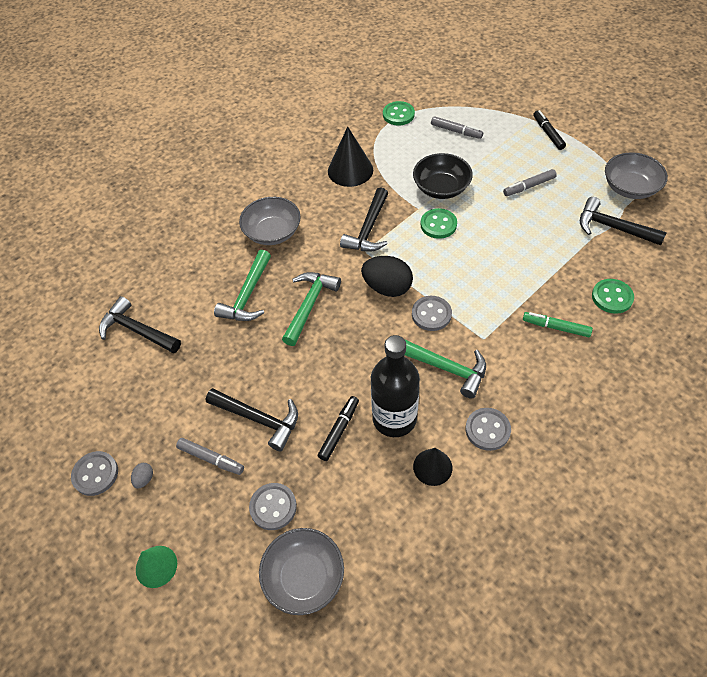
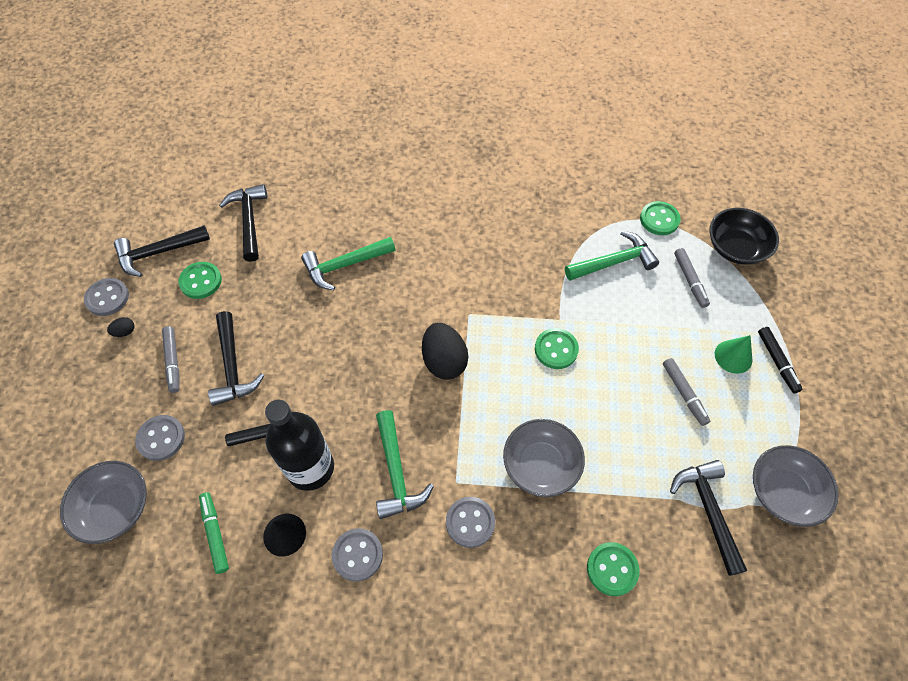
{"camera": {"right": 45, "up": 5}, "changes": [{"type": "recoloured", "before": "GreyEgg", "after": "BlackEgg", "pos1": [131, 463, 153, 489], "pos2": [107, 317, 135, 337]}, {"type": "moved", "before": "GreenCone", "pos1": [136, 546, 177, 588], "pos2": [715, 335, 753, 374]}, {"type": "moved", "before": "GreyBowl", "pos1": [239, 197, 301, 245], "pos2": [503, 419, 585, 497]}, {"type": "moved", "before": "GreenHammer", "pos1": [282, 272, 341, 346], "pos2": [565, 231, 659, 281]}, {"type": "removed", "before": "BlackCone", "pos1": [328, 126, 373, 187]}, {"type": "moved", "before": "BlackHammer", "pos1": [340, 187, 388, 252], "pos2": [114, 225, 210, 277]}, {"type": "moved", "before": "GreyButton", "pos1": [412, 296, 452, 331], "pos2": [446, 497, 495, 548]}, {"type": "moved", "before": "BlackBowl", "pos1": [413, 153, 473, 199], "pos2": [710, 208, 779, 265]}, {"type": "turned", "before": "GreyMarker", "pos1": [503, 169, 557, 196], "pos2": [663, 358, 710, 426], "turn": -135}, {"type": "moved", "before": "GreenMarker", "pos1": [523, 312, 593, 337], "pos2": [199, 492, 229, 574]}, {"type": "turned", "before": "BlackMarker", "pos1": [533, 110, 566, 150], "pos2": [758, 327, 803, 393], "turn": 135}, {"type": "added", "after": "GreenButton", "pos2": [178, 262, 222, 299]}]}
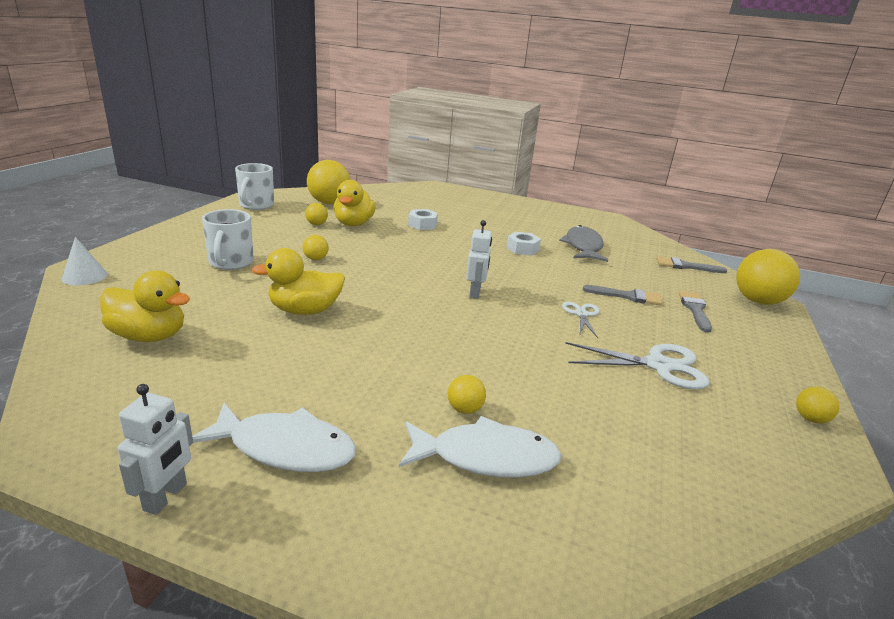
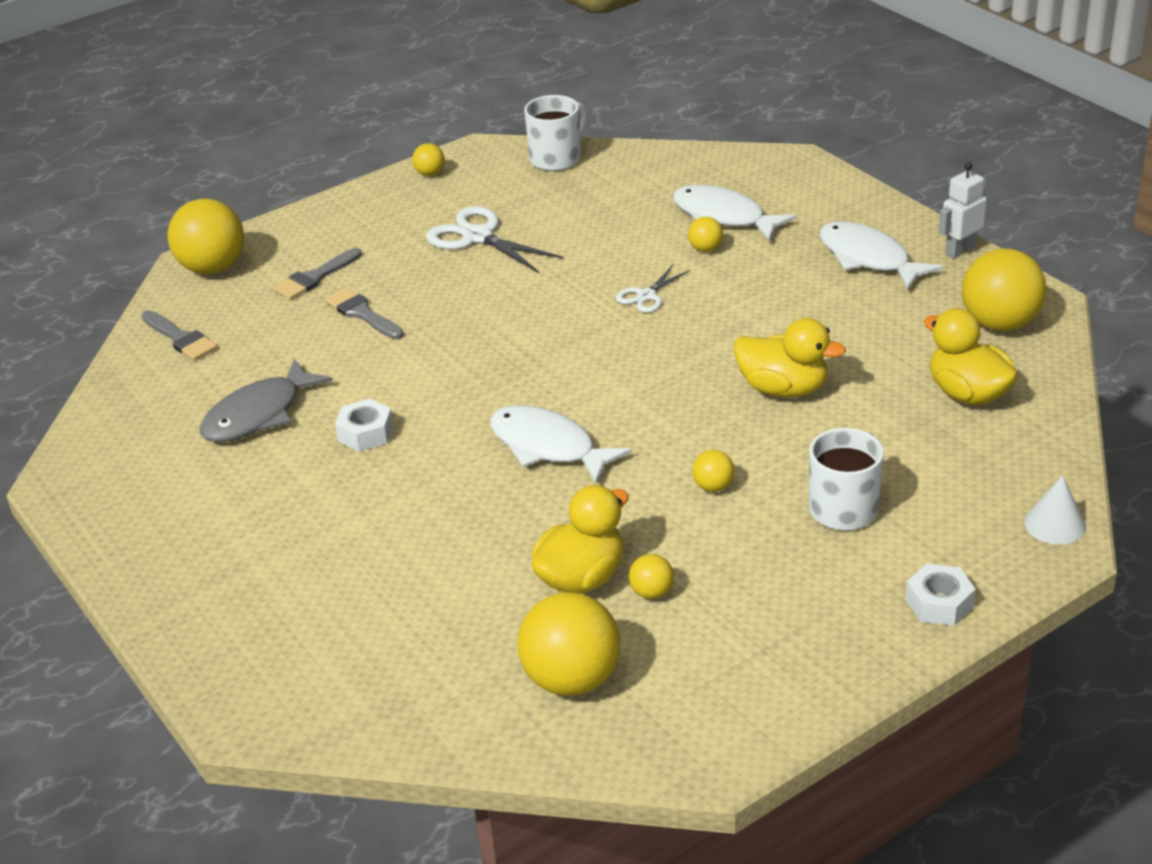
{"camera": {"right": -140, "up": 10}, "changes": [{"type": "moved", "before": "WhiteMug", "pos1": [235, 163, 274, 210], "pos2": [524, 95, 587, 171]}, {"type": "moved", "before": "WhiteNut", "pos1": [408, 209, 438, 230], "pos2": [906, 563, 976, 626]}, {"type": "removed", "before": "WhiteRobot", "pos1": [466, 220, 492, 299]}, {"type": "moved", "before": "WhiteScissors", "pos1": [562, 302, 599, 338], "pos2": [616, 265, 690, 313]}, {"type": "added", "after": "WhiteFish", "pos2": [490, 405, 632, 484]}, {"type": "added", "after": "YellowBall", "pos2": [962, 249, 1046, 331]}]}
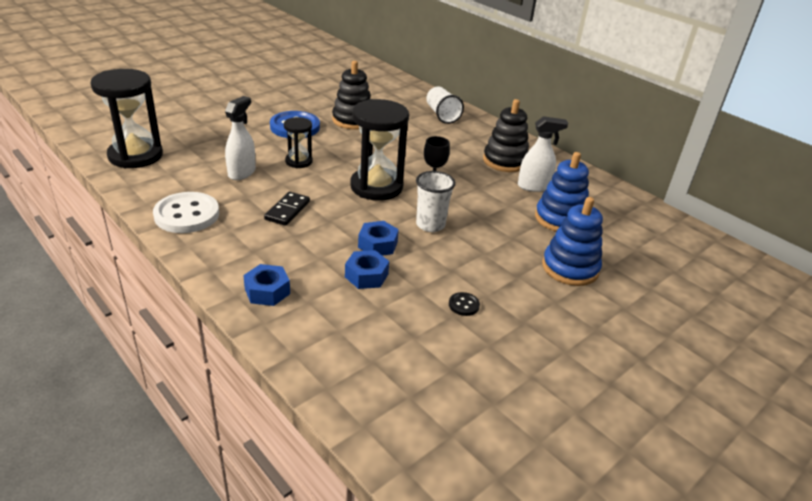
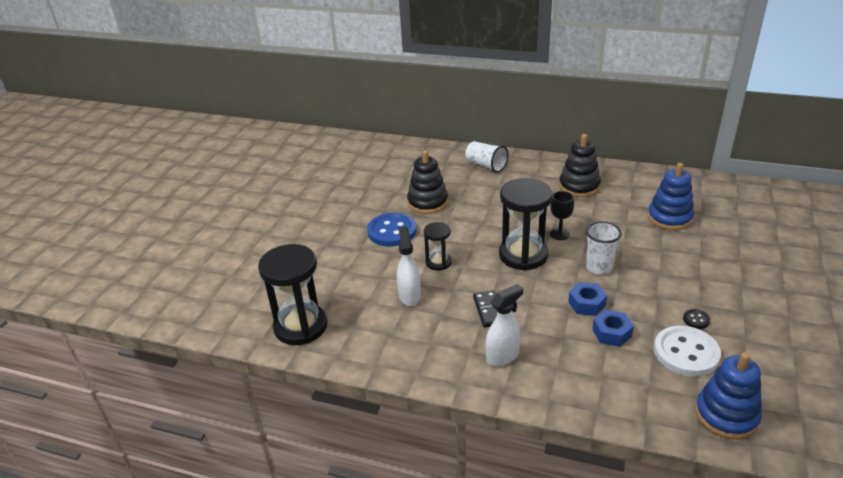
{"camera": {"right": -25, "up": 0}, "changes": [{"type": "moved", "before": "WhiteButton", "pos1": [153, 192, 219, 233], "pos2": [654, 326, 721, 377]}, {"type": "removed", "before": "BlueNut", "pos1": [243, 264, 290, 306]}, {"type": "moved", "before": "WhiteSprayBottle", "pos1": [518, 116, 568, 192], "pos2": [486, 284, 523, 366]}, {"type": "moved", "before": "BlueStackingToy", "pos1": [542, 197, 603, 286], "pos2": [695, 352, 762, 440]}]}
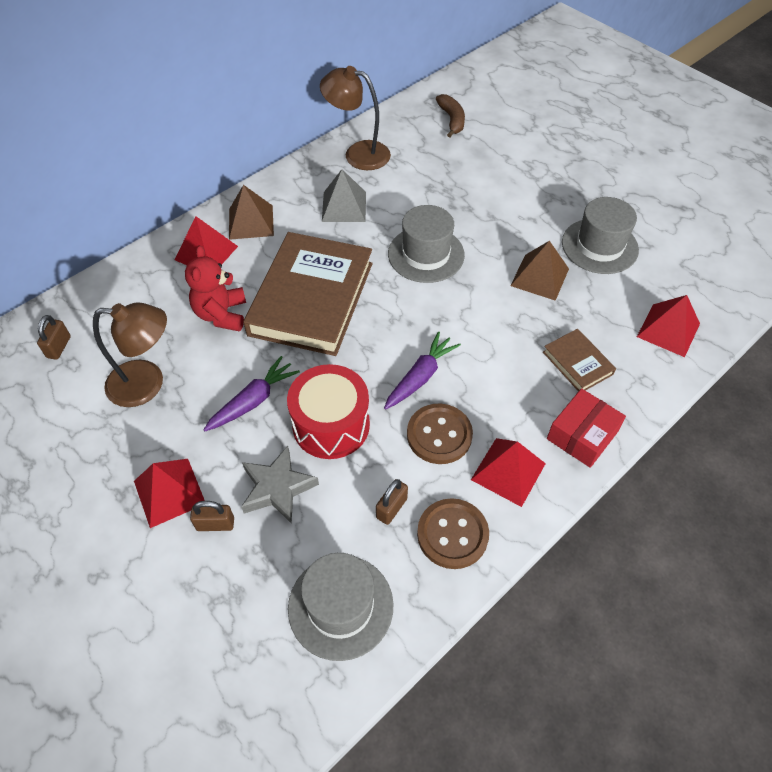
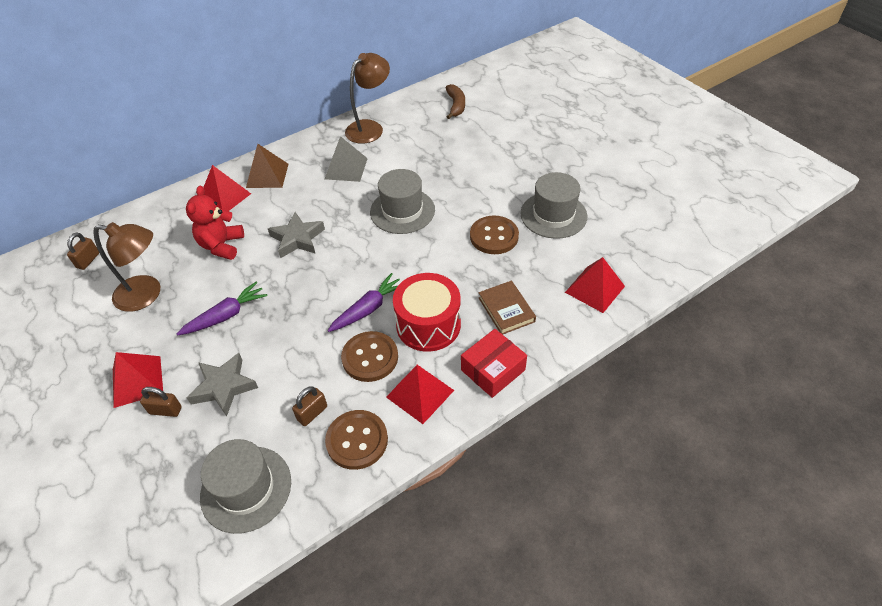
{"camera": {"right": 10, "up": -5}, "changes": [{"type": "replaced", "before": "BrownBook", "after": "GreyStar", "pos1": [243, 232, 373, 356], "pos2": [268, 212, 325, 258]}, {"type": "moved", "before": "RedDrum", "pos1": [287, 364, 370, 459], "pos2": [393, 273, 461, 352]}, {"type": "turned", "before": "BrownLamp", "pos1": [320, 66, 391, 170], "pos2": [345, 53, 390, 144], "turn": 105}, {"type": "replaced", "before": "BrownPyramid", "after": "BrownButton", "pos1": [511, 241, 569, 301], "pos2": [470, 216, 519, 254]}]}
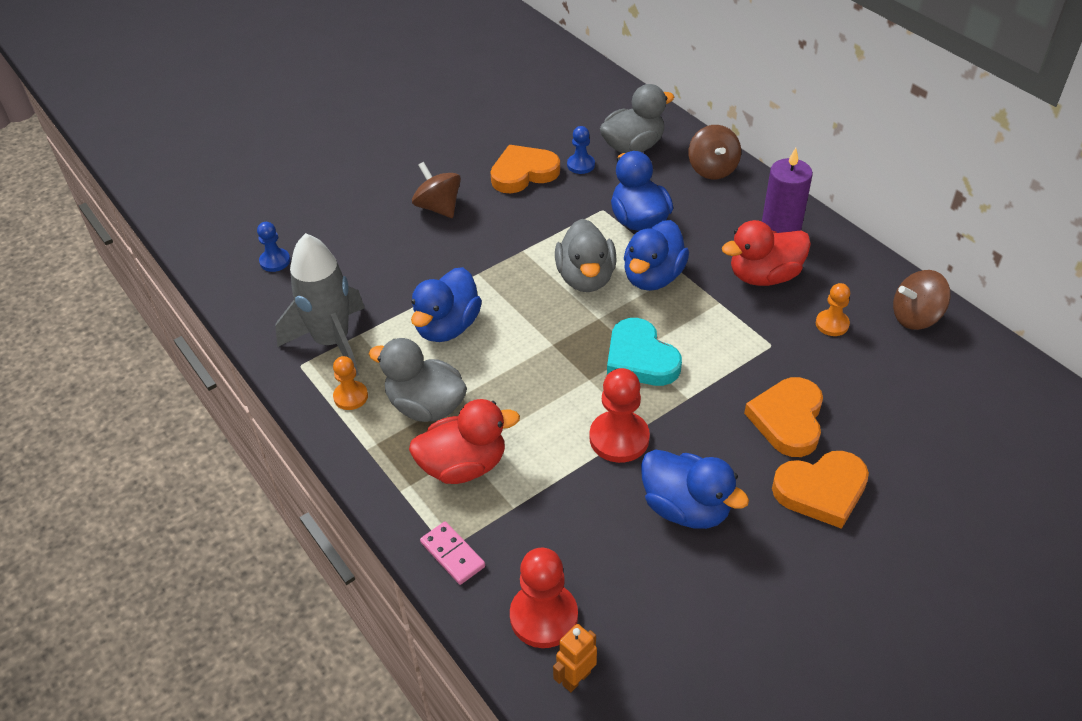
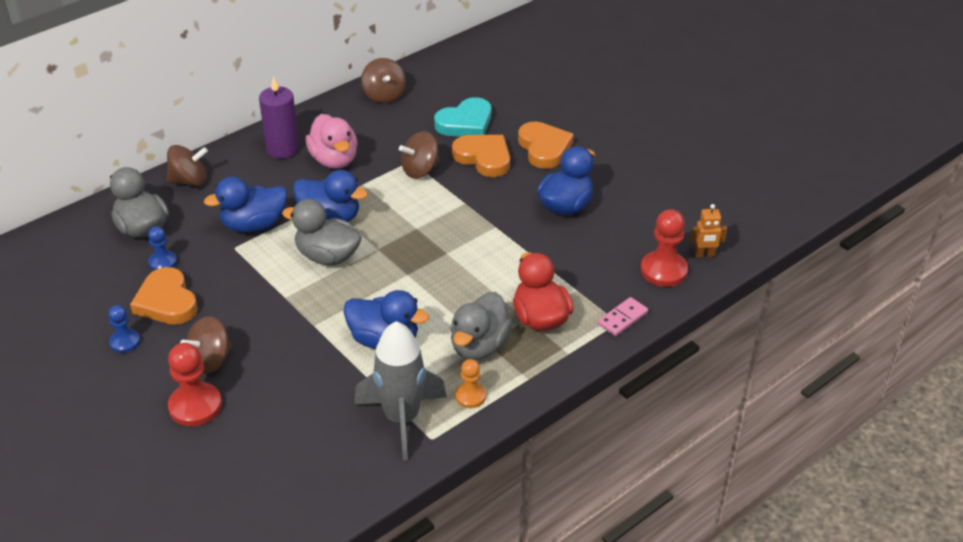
{"camera": {"right": -95, "up": -5}, "changes": [{"type": "moved", "before": "BluePawn", "pos1": [257, 222, 290, 272], "pos2": [108, 305, 140, 353]}, {"type": "turned", "before": "OrangeRobot", "pos1": [553, 624, 597, 692], "pos2": [690, 204, 727, 258], "turn": -45}, {"type": "turned", "before": "GreyDuck", "pos1": [555, 219, 617, 292], "pos2": [282, 199, 362, 265], "turn": -150}, {"type": "moved", "before": "RedPawn", "pos1": [590, 368, 650, 463], "pos2": [168, 343, 222, 427]}, {"type": "moved", "before": "TurquoiseHeart", "pos1": [607, 318, 682, 386], "pos2": [434, 97, 491, 137]}, {"type": "recoloured", "before": "RedDuck", "after": "PinkDuck", "pos1": [722, 220, 811, 286], "pos2": [306, 114, 358, 169]}, {"type": "turned", "before": "OrangeHeart", "pos1": [744, 377, 823, 457], "pos2": [452, 135, 510, 177], "turn": -150}, {"type": "removed", "before": "OrangePawn", "pos1": [816, 283, 850, 336]}, {"type": "added", "after": "BrownSpinningTop", "pos2": [399, 131, 440, 178]}]}
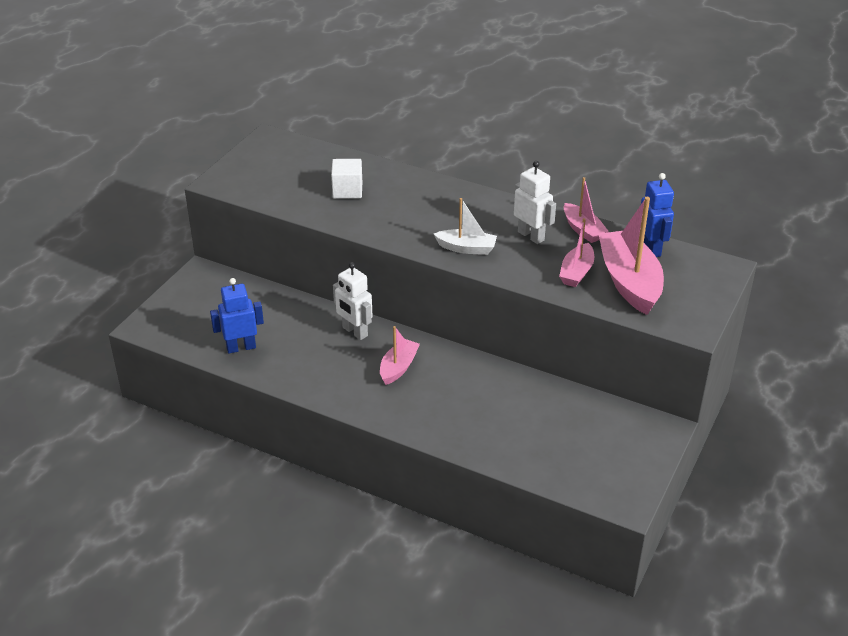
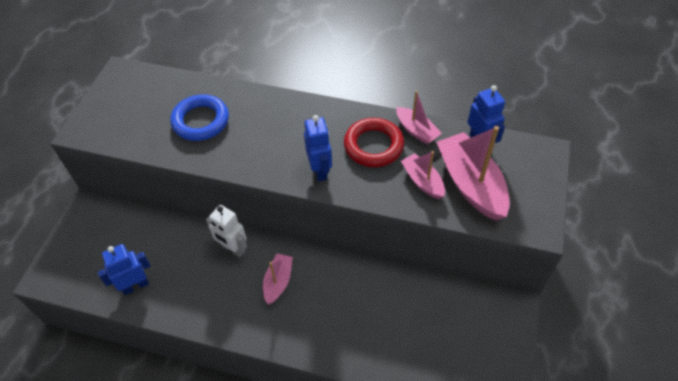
{"camera": {"right": -10, "up": 15}, "changes": [{"type": "replaced", "before": "WhiteCube", "after": "BlueRing", "pos1": [331, 159, 362, 199], "pos2": [170, 94, 229, 141]}, {"type": "replaced", "before": "WhiteBoat", "after": "BlueRobot", "pos1": [434, 198, 497, 255], "pos2": [304, 115, 332, 181]}, {"type": "replaced", "before": "WhiteRobot", "after": "RedRing", "pos1": [514, 161, 556, 244], "pos2": [344, 118, 404, 167]}, {"type": "turned", "before": "PinkBoat", "pos1": [559, 218, 594, 287], "pos2": [401, 151, 445, 199], "turn": 135}]}
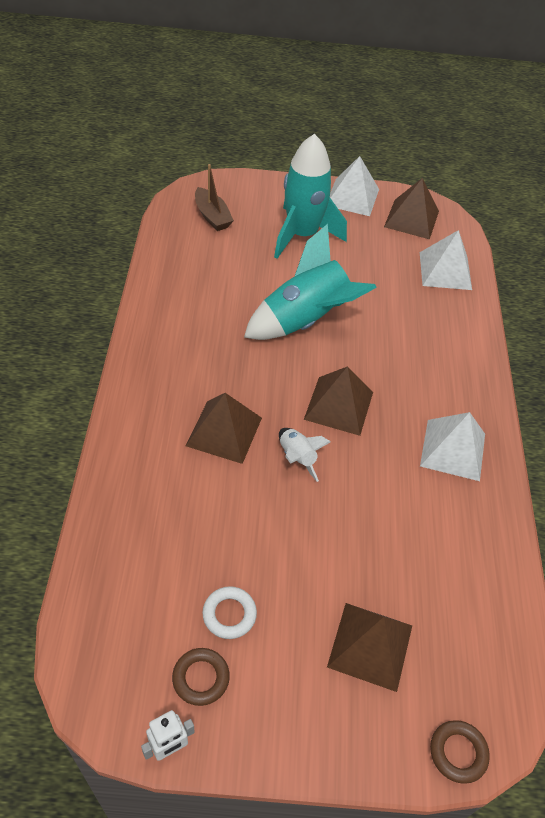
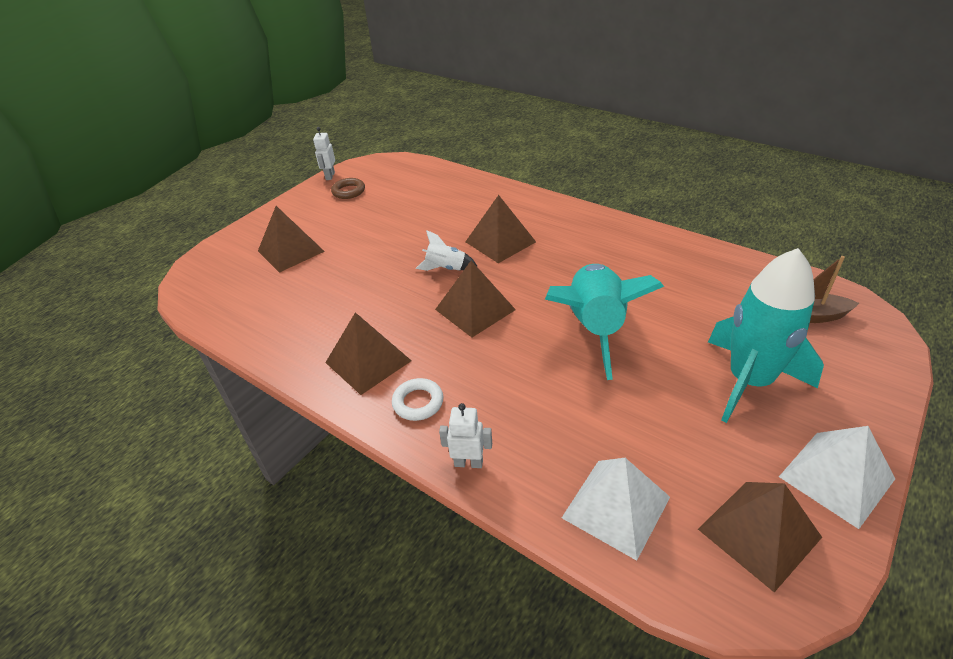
{"camera": {"right": 130, "up": -10}, "changes": [{"type": "moved", "before": "WhiteRing", "pos1": [203, 586, 257, 639], "pos2": [392, 378, 443, 421]}, {"type": "recoloured", "before": "WhitePyramid", "after": "BrownPyramid", "pos1": [420, 412, 485, 481], "pos2": [325, 312, 412, 395]}, {"type": "removed", "before": "BrownRing", "pos1": [430, 720, 490, 784]}, {"type": "added", "after": "WhiteRobot", "pos2": [439, 403, 492, 468]}]}
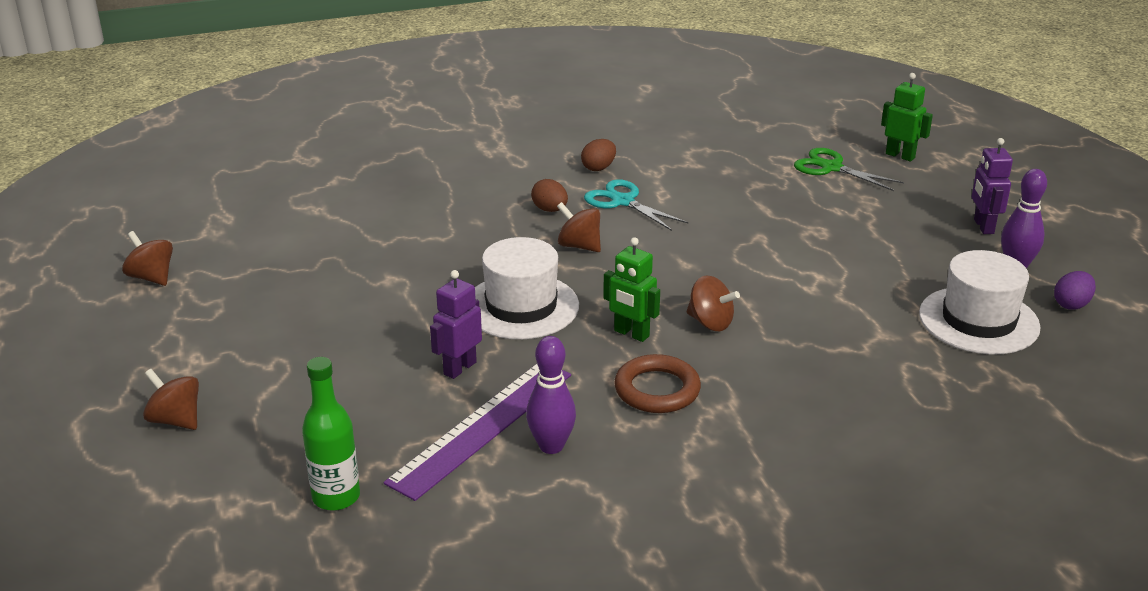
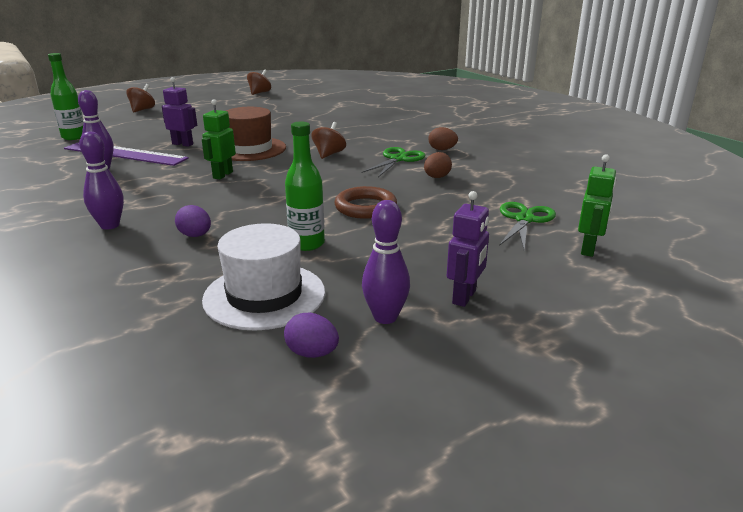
{"camera": {"right": 75, "up": -5}, "changes": [{"type": "recoloured", "before": "WhiteHat", "after": "BrownHat", "pos1": [475, 237, 579, 339], "pos2": [226, 107, 286, 161]}, {"type": "moved", "before": "BrownEgg", "pos1": [531, 179, 568, 212], "pos2": [424, 152, 452, 178]}, {"type": "recoloured", "before": "TurquoiseScissors", "after": "GreenScissors", "pos1": [584, 179, 689, 231], "pos2": [361, 147, 425, 177]}, {"type": "moved", "before": "BrownRing", "pos1": [614, 354, 701, 413], "pos2": [334, 186, 397, 219]}, {"type": "removed", "before": "BrownSpinningTop", "pos1": [686, 275, 740, 331]}, {"type": "turned", "before": "PurpleRobot", "pos1": [972, 138, 1013, 234], "pos2": [447, 191, 489, 307], "turn": 135}, {"type": "added", "after": "PurpleBowlingPin", "pos2": [79, 132, 124, 230]}, {"type": "added", "after": "PurpleEgg", "pos2": [175, 205, 211, 237]}, {"type": "added", "after": "GreenBottle", "pos2": [285, 121, 325, 251]}]}
